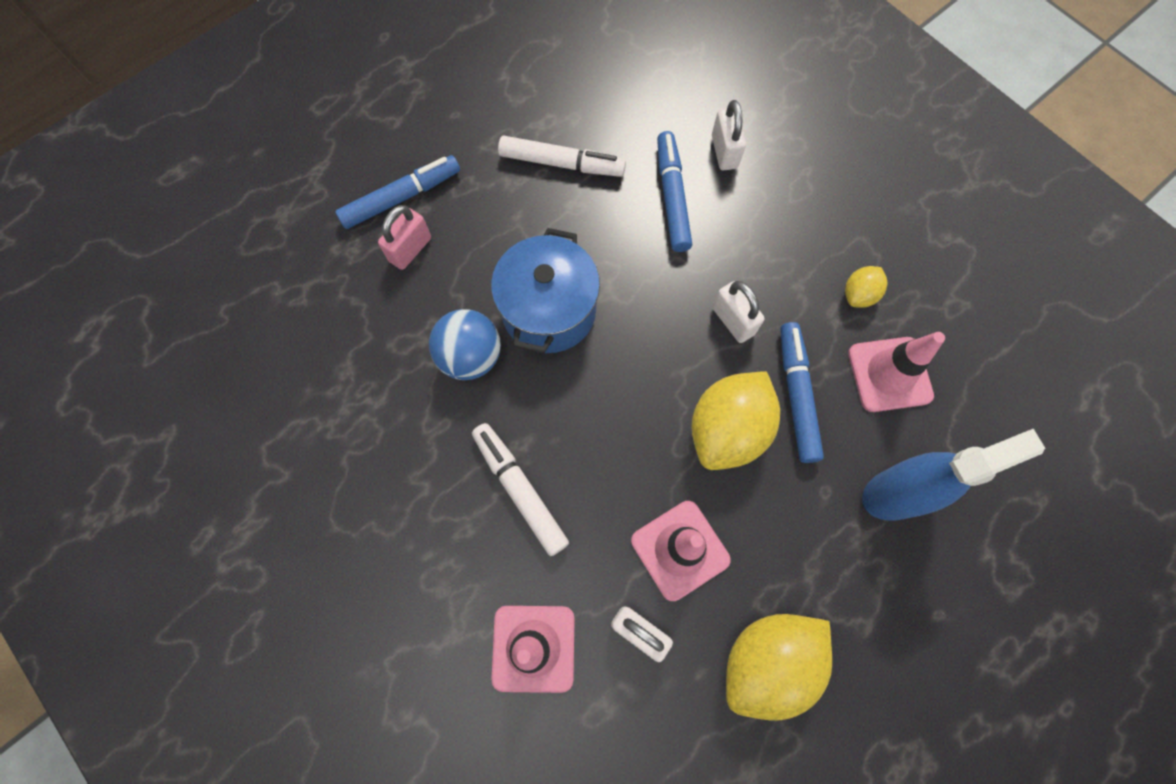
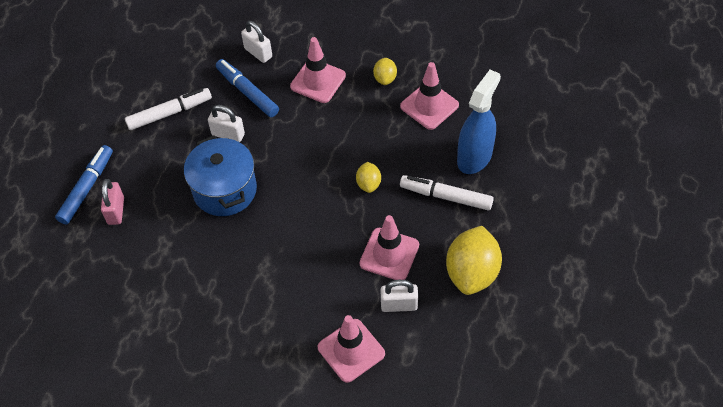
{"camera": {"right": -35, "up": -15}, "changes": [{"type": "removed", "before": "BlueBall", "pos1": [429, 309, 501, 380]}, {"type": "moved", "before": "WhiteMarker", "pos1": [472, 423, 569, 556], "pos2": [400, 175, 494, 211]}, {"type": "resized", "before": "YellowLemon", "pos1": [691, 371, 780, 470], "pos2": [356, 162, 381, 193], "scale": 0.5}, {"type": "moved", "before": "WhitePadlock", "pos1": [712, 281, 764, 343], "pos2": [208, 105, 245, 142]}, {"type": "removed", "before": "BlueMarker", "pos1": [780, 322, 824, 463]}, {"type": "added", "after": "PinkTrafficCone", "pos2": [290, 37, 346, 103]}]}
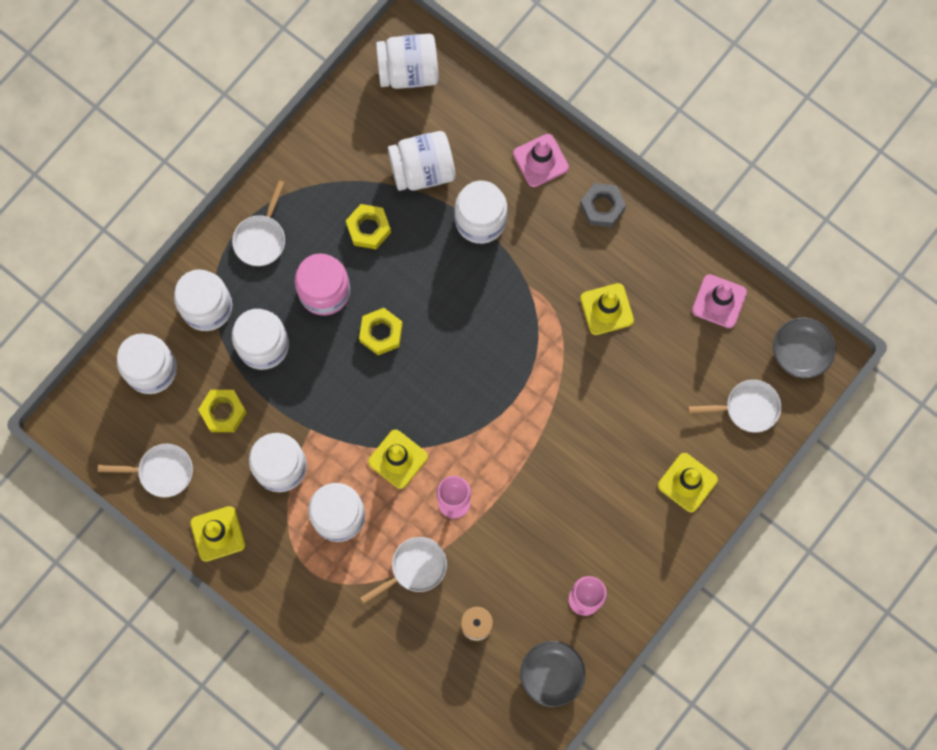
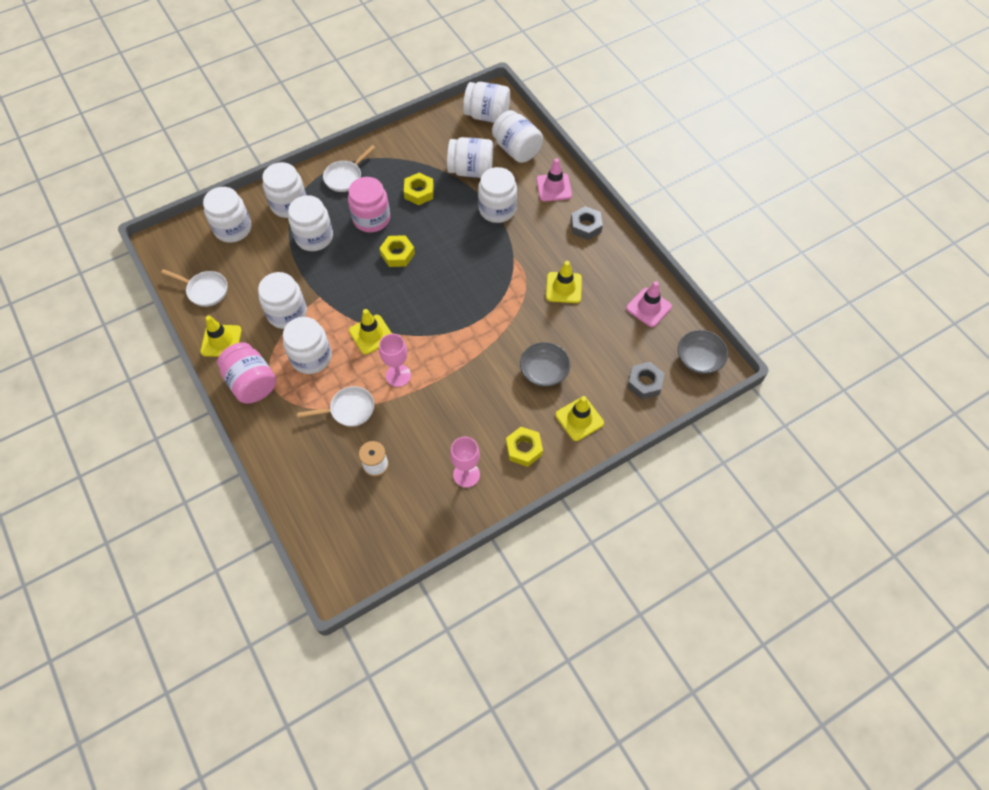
{"camera": {"right": 20, "up": -15}, "changes": [{"type": "moved", "before": "YellowNut", "pos1": [198, 390, 247, 432], "pos2": [506, 427, 543, 467]}, {"type": "moved", "before": "GreyBowl", "pos1": [520, 641, 585, 707], "pos2": [520, 342, 570, 387]}, {"type": "replaced", "before": "WhitePan", "after": "GreyNut", "pos1": [688, 380, 781, 433], "pos2": [627, 362, 665, 399]}, {"type": "added", "after": "PinkJar", "pos2": [217, 342, 276, 403]}, {"type": "added", "after": "WhiteJar", "pos2": [492, 110, 543, 163]}]}
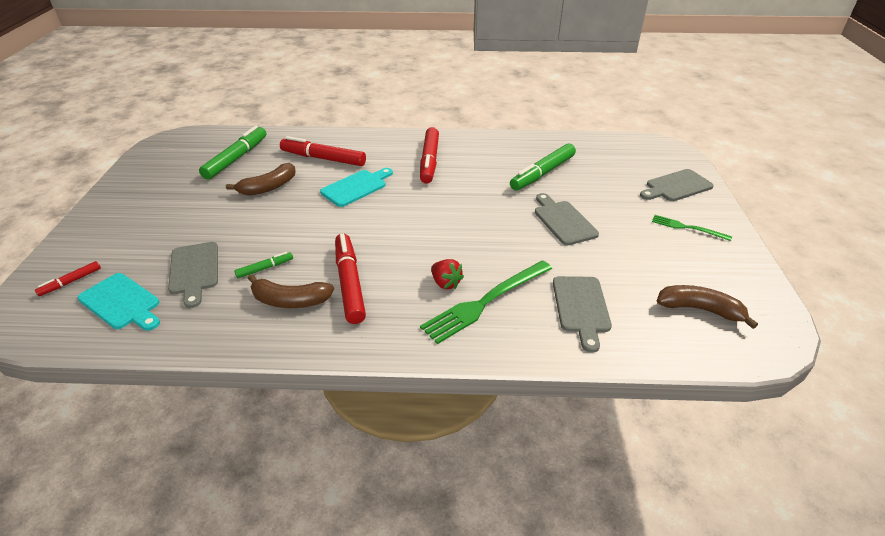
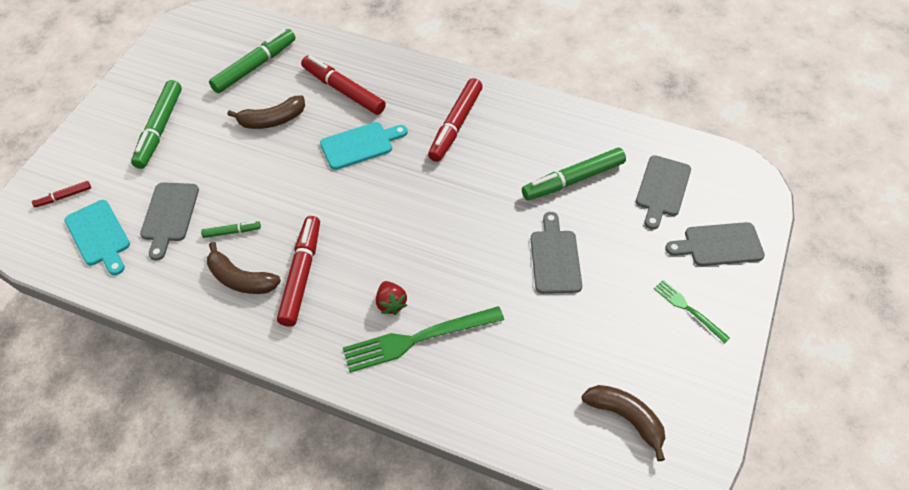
{"camera": {"right": 20, "up": 15}, "changes": [{"type": "moved", "before": "GreyCuttingBoard", "pos1": [553, 276, 612, 353], "pos2": [636, 155, 691, 230]}, {"type": "added", "after": "GreenMarker", "pos2": [131, 80, 182, 169]}]}
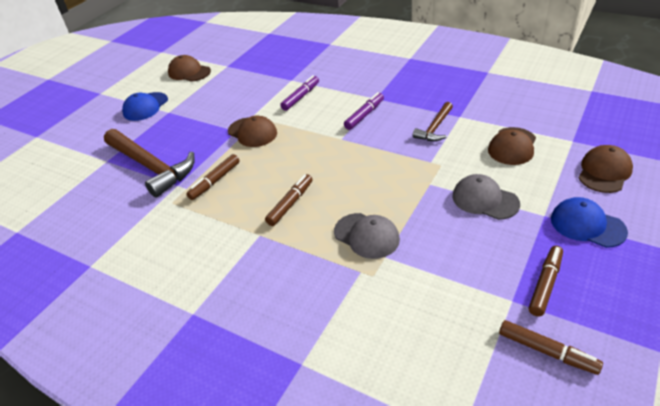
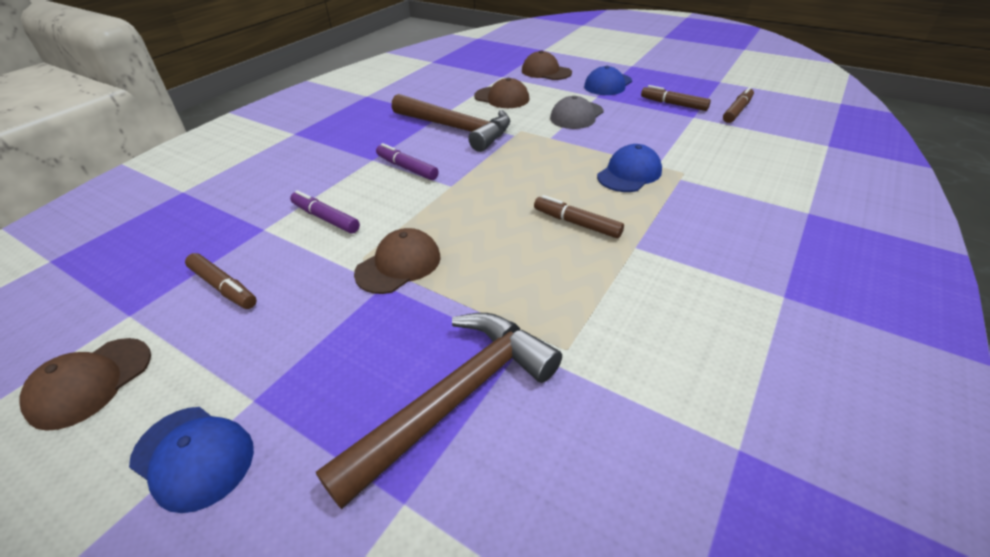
{"camera": {"right": -90, "up": 0}, "changes": [{"type": "moved", "before": "BrownMarker", "pos1": [187, 154, 240, 200], "pos2": [185, 253, 257, 309]}, {"type": "recoloured", "before": "GreyCap", "after": "BlueCap", "pos1": [334, 213, 400, 259], "pos2": [597, 144, 662, 192]}, {"type": "resized", "before": "BrownHammer", "pos1": [413, 102, 453, 141], "pos2": [392, 94, 510, 152], "scale": 1.88}]}
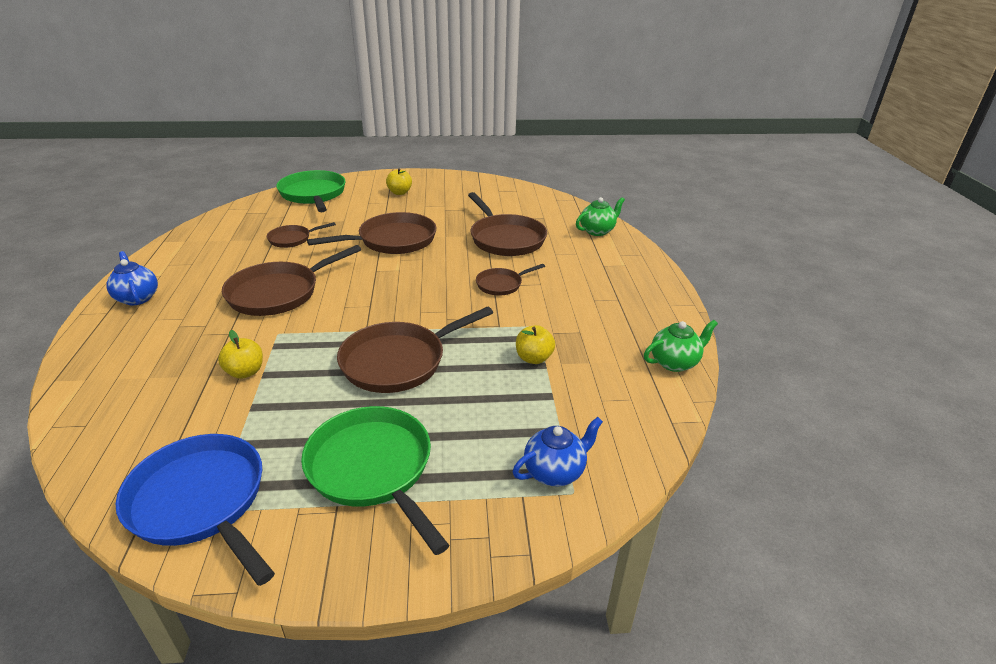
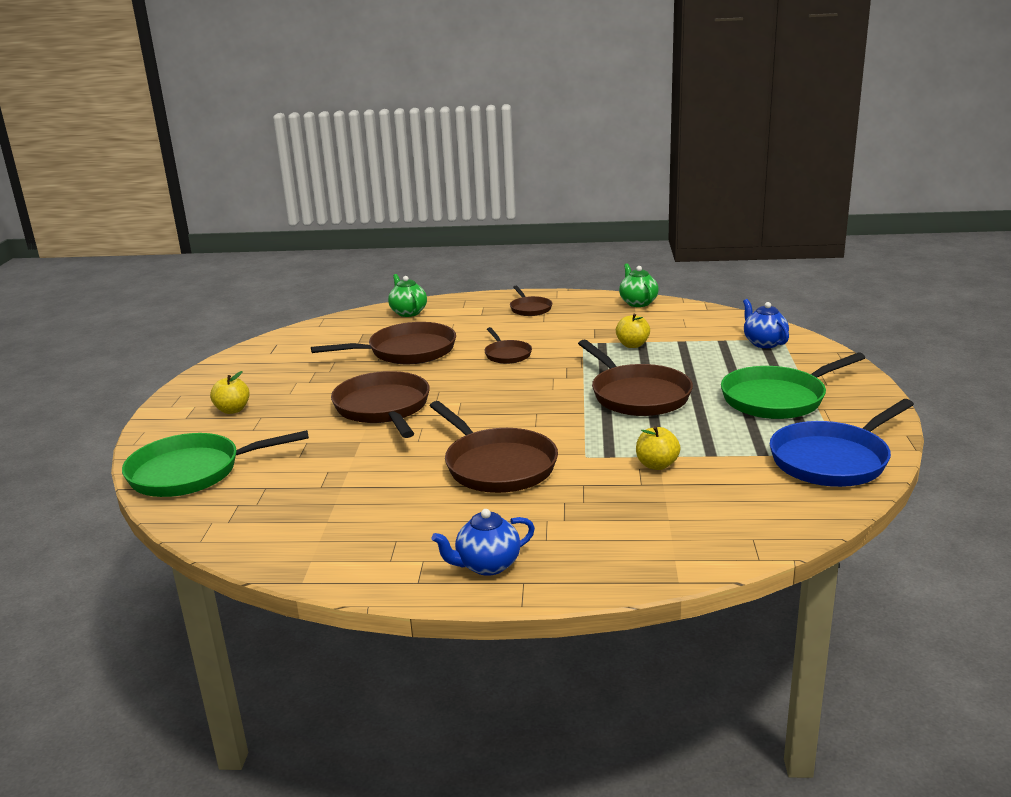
{"camera": {"right": -80, "up": -10}, "changes": [{"type": "moved", "before": "BrownPan", "pos1": [267, 222, 336, 248], "pos2": [510, 286, 552, 316]}]}
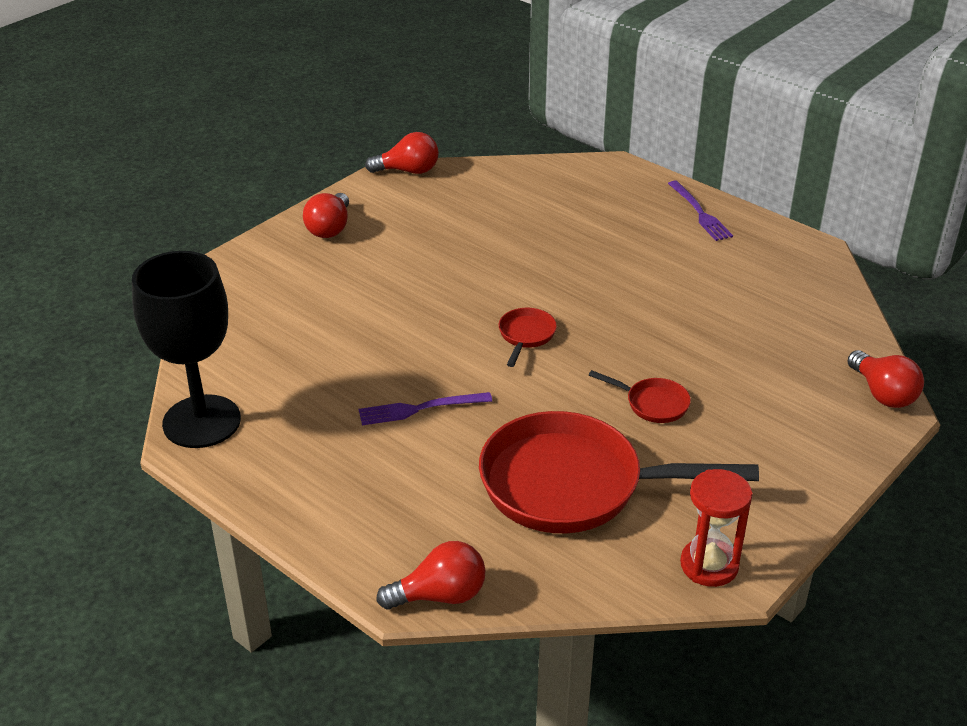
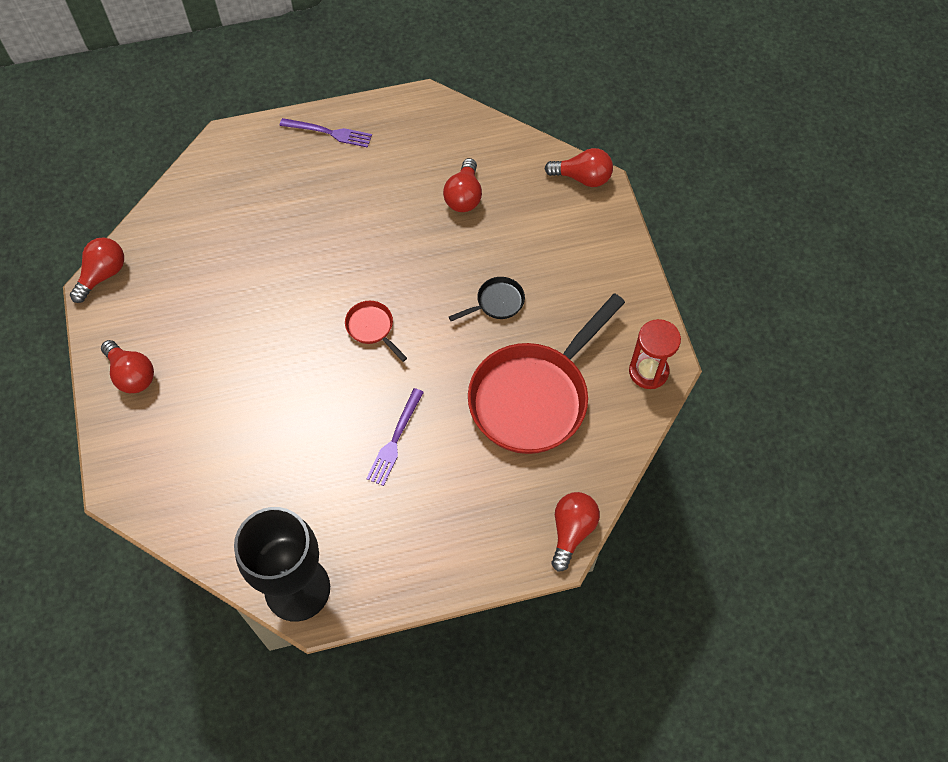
{"camera": {"right": -55, "up": 25}, "changes": [{"type": "recoloured", "before": "RedPan", "after": "BlackPan", "pos1": [589, 370, 691, 423], "pos2": [449, 277, 525, 321]}, {"type": "added", "after": "RedLightBulb", "pos2": [443, 158, 482, 212]}]}
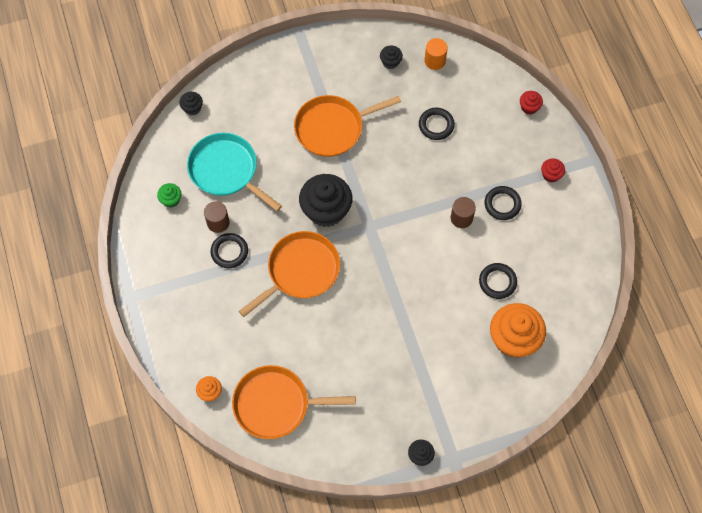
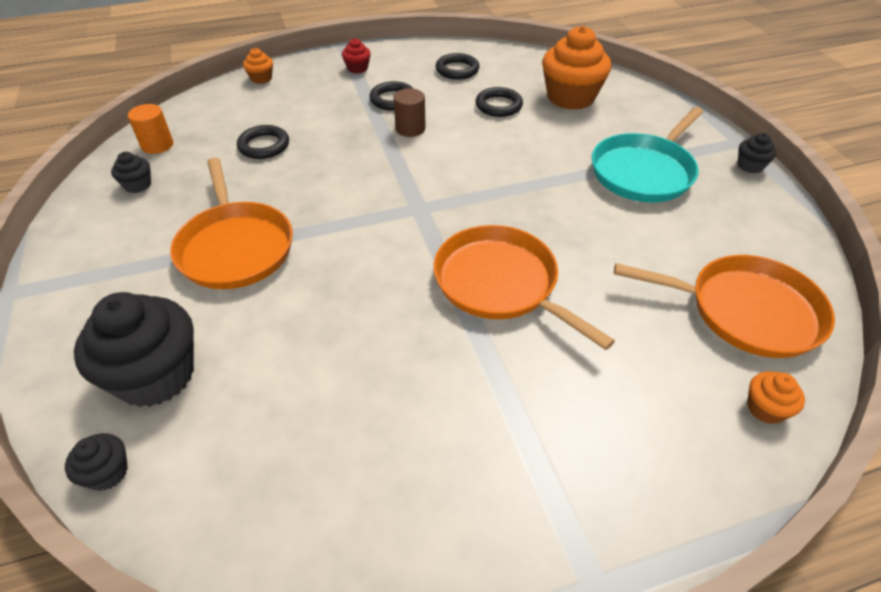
{"camera": {"right": -90, "up": -20}, "changes": [{"type": "removed", "before": "GreenCupcake", "pos1": [157, 183, 181, 207]}, {"type": "moved", "before": "TurquoisePan", "pos1": [187, 133, 282, 211], "pos2": [592, 107, 703, 203]}, {"type": "removed", "before": "BrownCylinder", "pos1": [204, 201, 230, 233]}, {"type": "moved", "before": "BlackRing", "pos1": [211, 233, 248, 268], "pos2": [436, 53, 479, 80]}, {"type": "turned", "before": "OrangePan", "pos1": [232, 365, 356, 439], "pos2": [614, 255, 835, 358], "turn": -75}, {"type": "moved", "before": "BlackCupcake", "pos1": [299, 174, 352, 227], "pos2": [74, 292, 194, 407]}, {"type": "recoloured", "before": "RedCupcake", "after": "OrangeCupcake", "pos1": [520, 91, 543, 114], "pos2": [243, 48, 273, 84]}]}
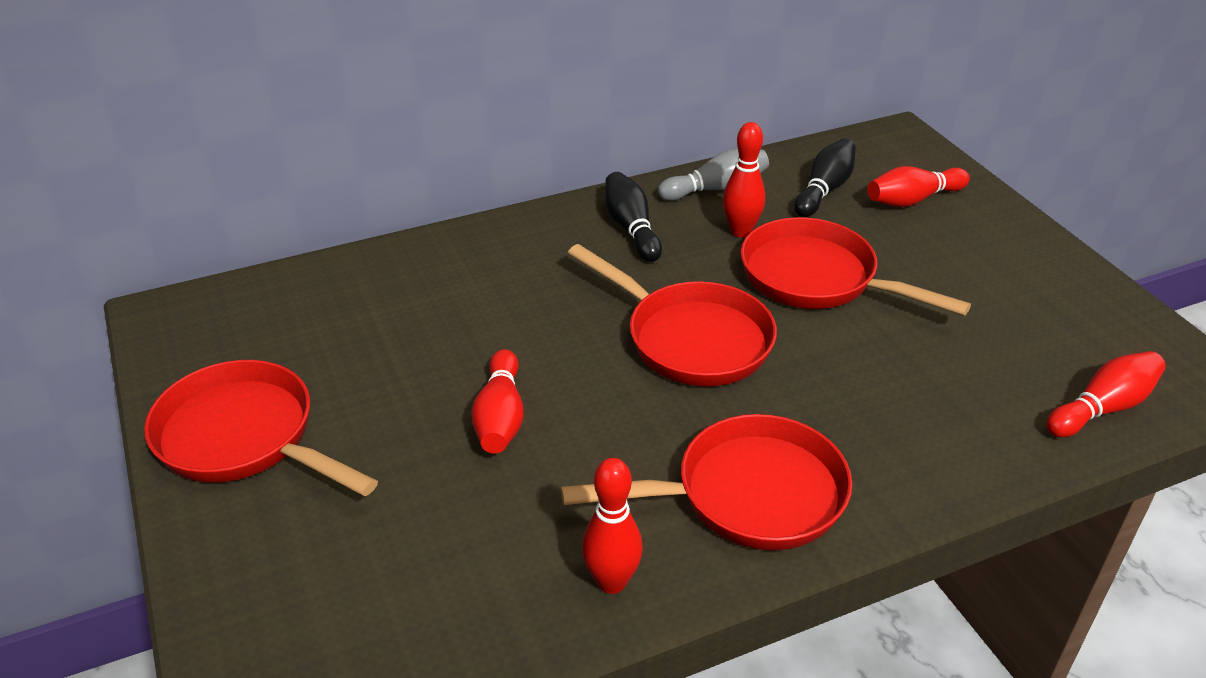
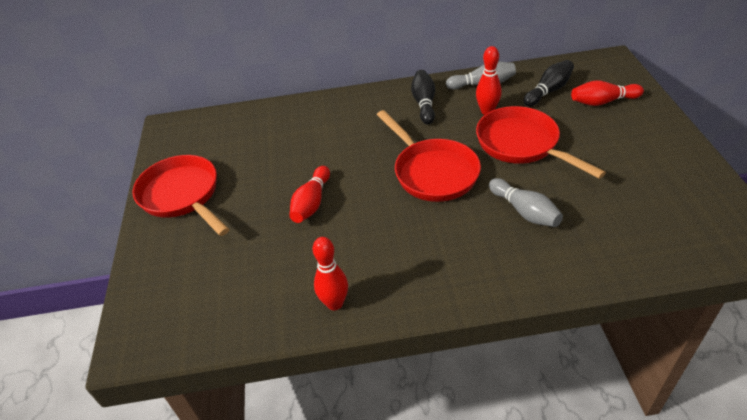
{"camera": {"right": 20, "up": 5}, "changes": [{"type": "removed", "before": "RedPan", "pos1": [561, 414, 852, 550]}, {"type": "removed", "before": "RedBowlingPin", "pos1": [1046, 351, 1166, 438]}, {"type": "added", "after": "GreyBowlingPin", "pos2": [489, 178, 563, 227]}]}
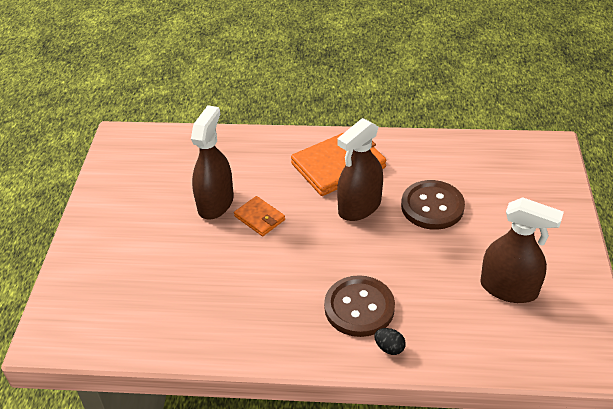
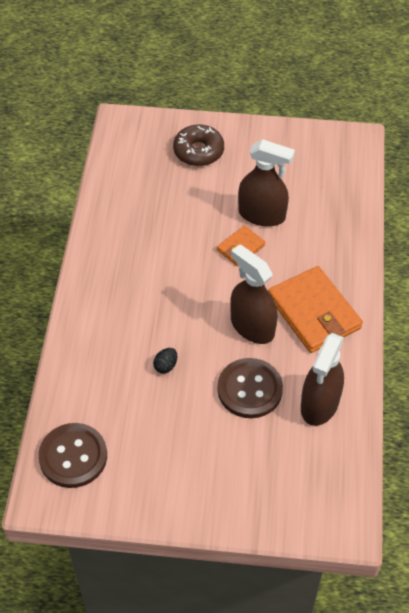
{"camera": {"right": 90, "up": 10}, "changes": [{"type": "moved", "before": "BrownButton", "pos1": [324, 275, 395, 337], "pos2": [38, 423, 107, 488]}, {"type": "moved", "before": "BlackEgg", "pos1": [374, 328, 406, 355], "pos2": [153, 348, 177, 373]}, {"type": "moved", "before": "BrownSprayBottle", "pos1": [480, 197, 564, 303], "pos2": [301, 333, 344, 426]}, {"type": "added", "after": "BrownDonut", "pos2": [173, 125, 224, 166]}]}
